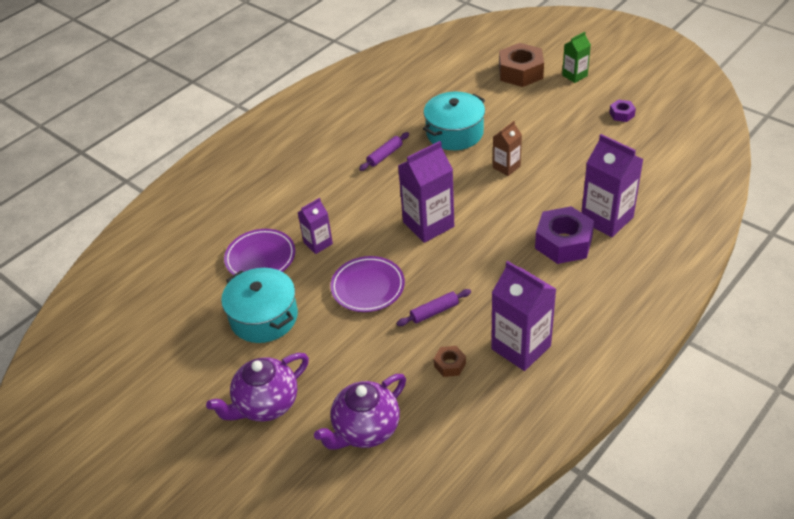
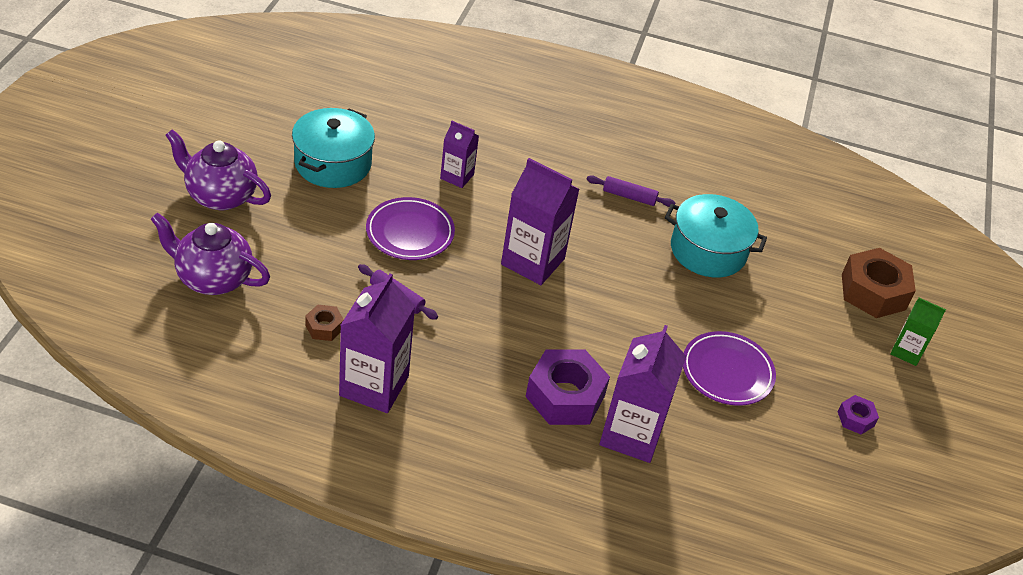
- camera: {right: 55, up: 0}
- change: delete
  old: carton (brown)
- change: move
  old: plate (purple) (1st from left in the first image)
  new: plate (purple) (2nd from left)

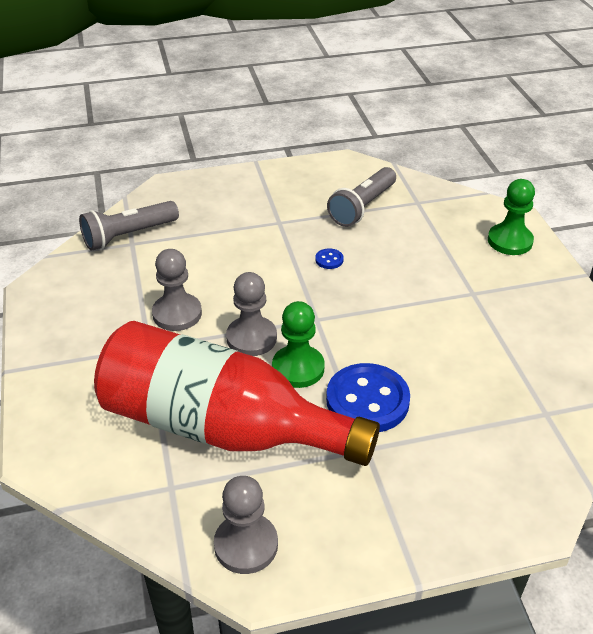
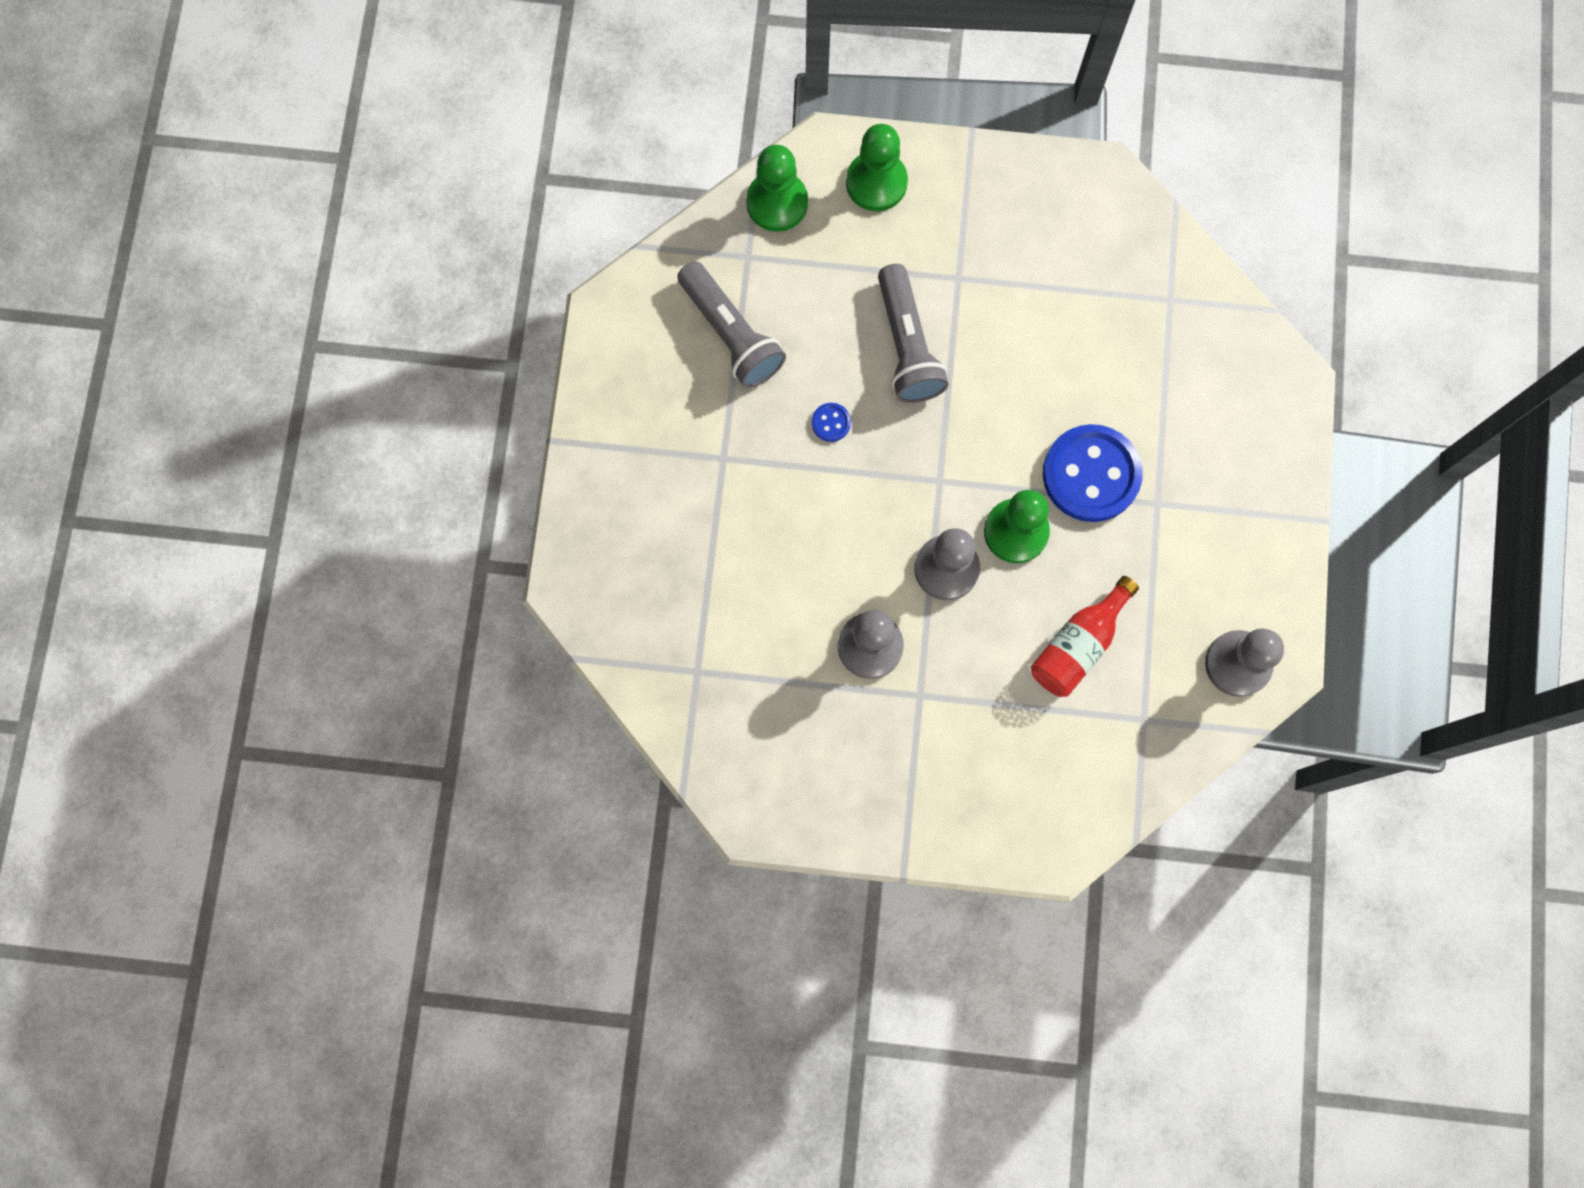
- camera: {right: -70, up: 35}
- change: insert
  new: pawn (green) (1st from left)
- change: move
  old: flashlight (gray) (1st from left in the first image)
  new: flashlight (gray) (2nd from left)
- change: resize
  old: drink bottle (crimson)
  factor: 0.43

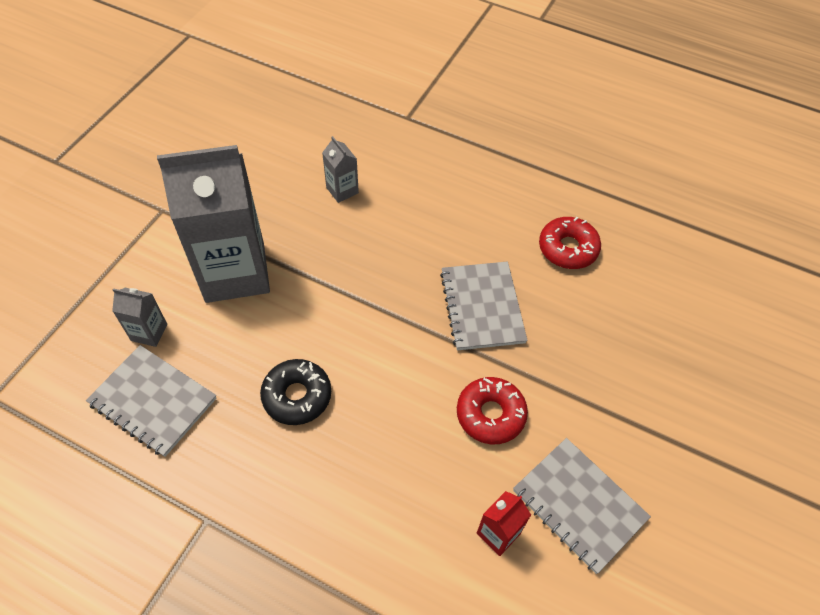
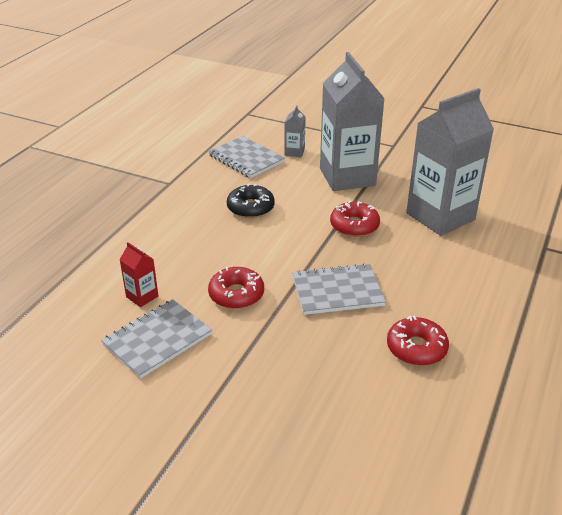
- camera: {right: 90, up: -20}
- change: insert
  new: doughnut (crimson) (2nd from left)
- change: rotate
  old: notebook (gray) (1st from left in the first image)
  degrees: -75
- change: resize
  old: carton (gray) (3rd from left)
  factor: 2.44

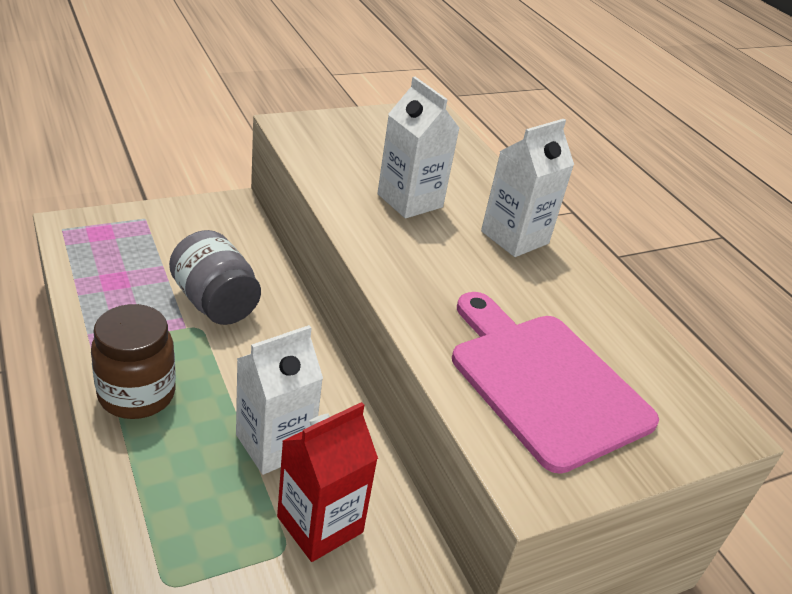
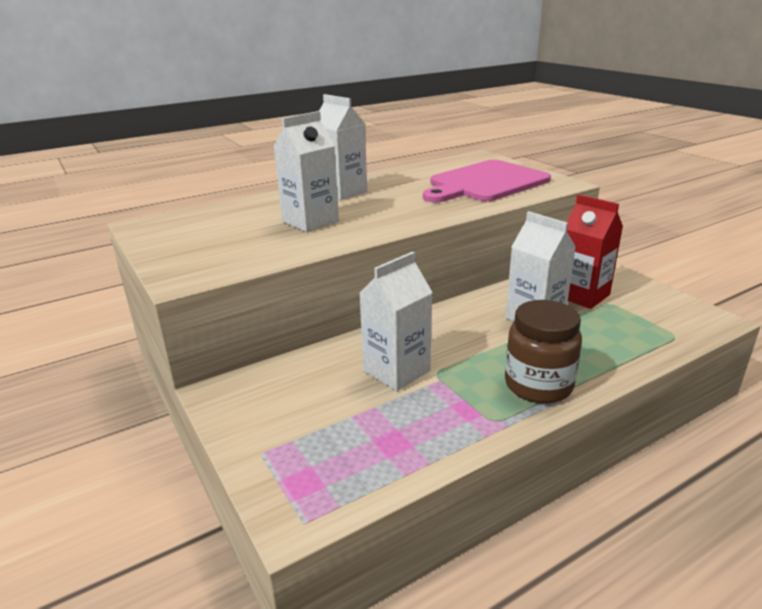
- camera: {right: -90, up: -10}
- change: replace
  old: jam jar (gray)
  new: carton (snow-white) (3rd from left)

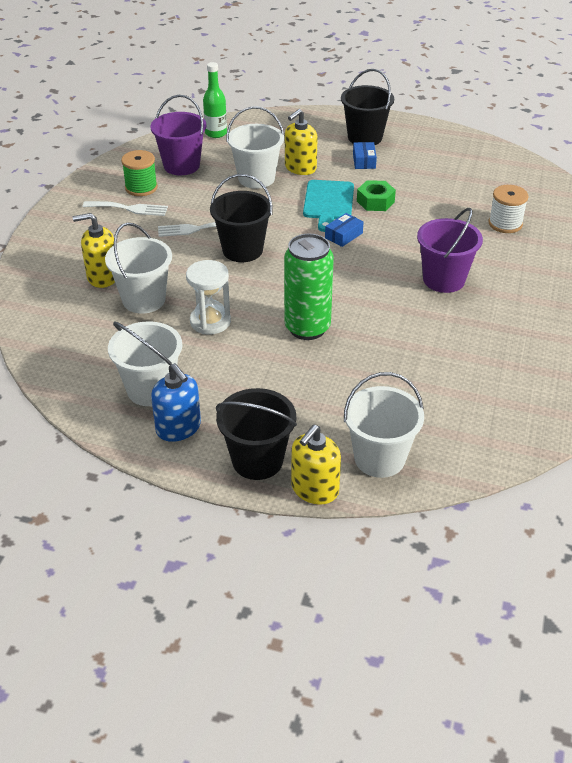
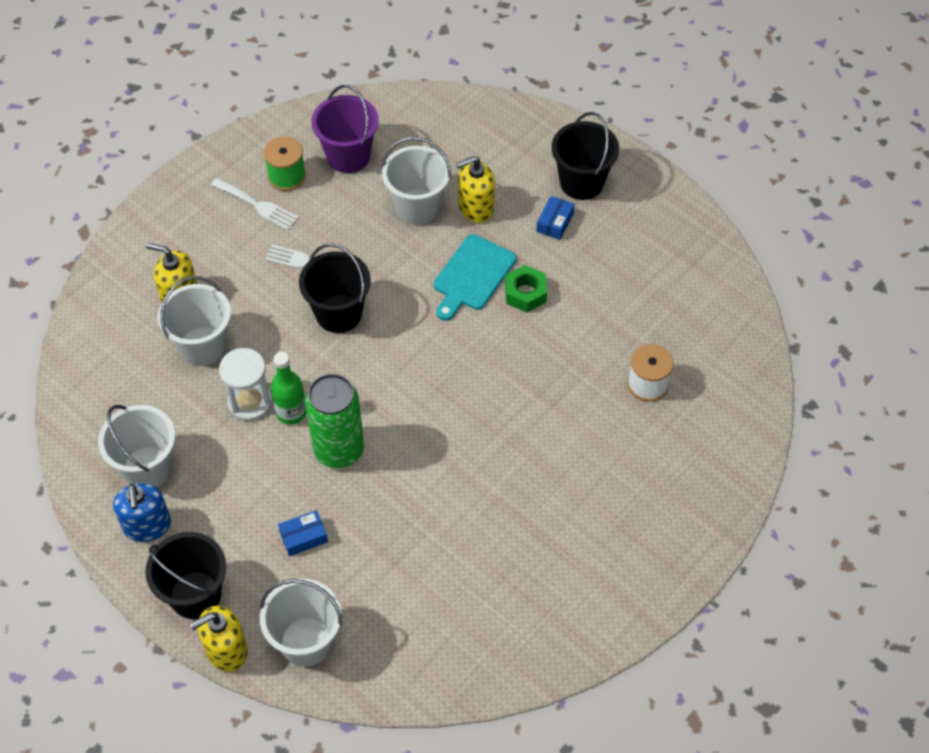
- camera: {right: 25, up: 15}
- change: delete
  old: sand bucket (purple) (2nd from left)
- change: move
  old: drink bottle (green)
- change: move
  old: package (blue) (1st from left)

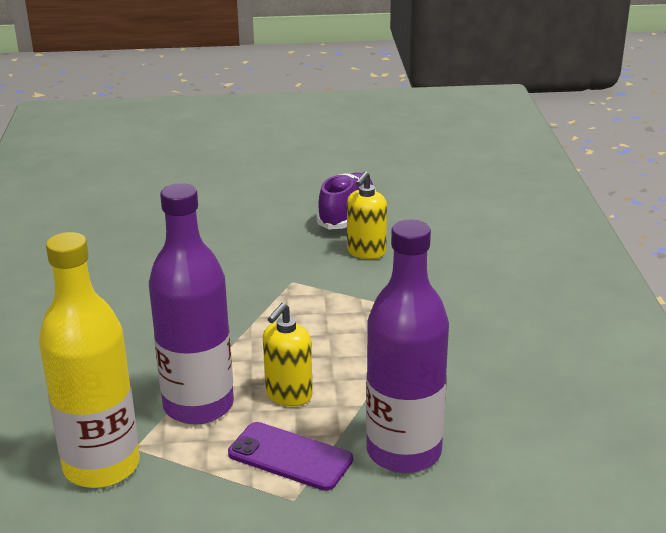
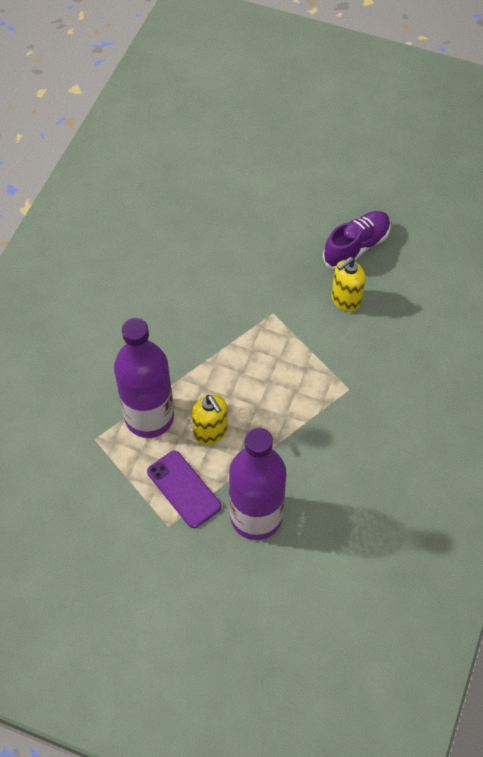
- camera: {right: 25, up: 30}
- change: delete
  old: drink bottle (golden)
- change: rotate
  old: soap pump (golden) (1st from left)
  degrees: -90

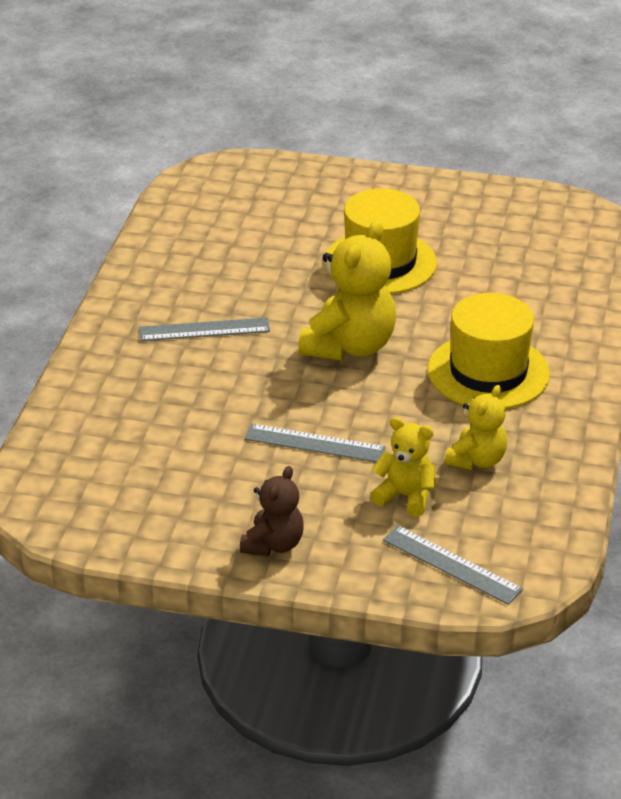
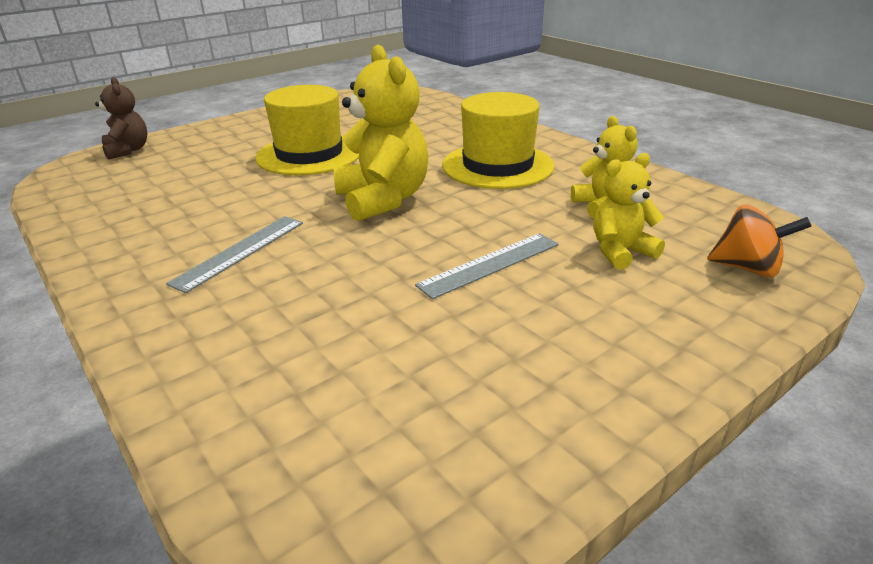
- camera: {right: -50, up: -5}
- change: move
  old: teddy bear (brown)
- change: replace
  old: straightedge (gray) (3rd from left)
  new: toy top (orange-coloured)

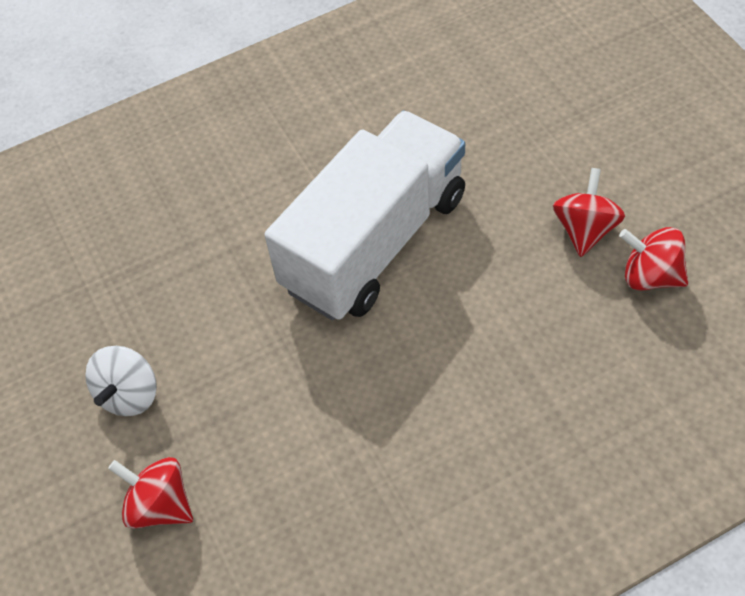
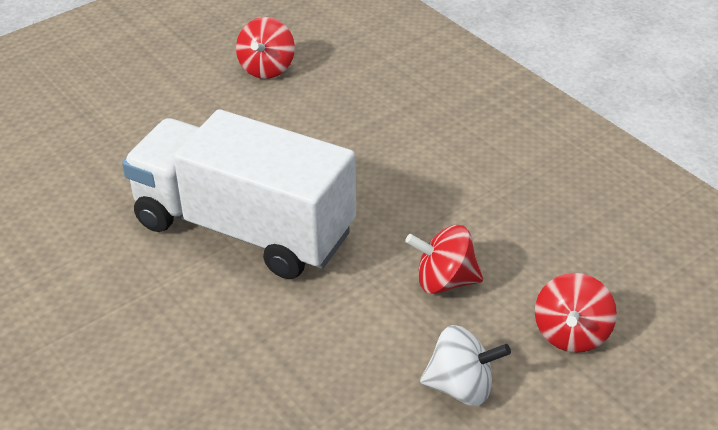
- camera: {right: -105, up: -15}
- change: move
  old: toy top (crimson) (2nd from left)

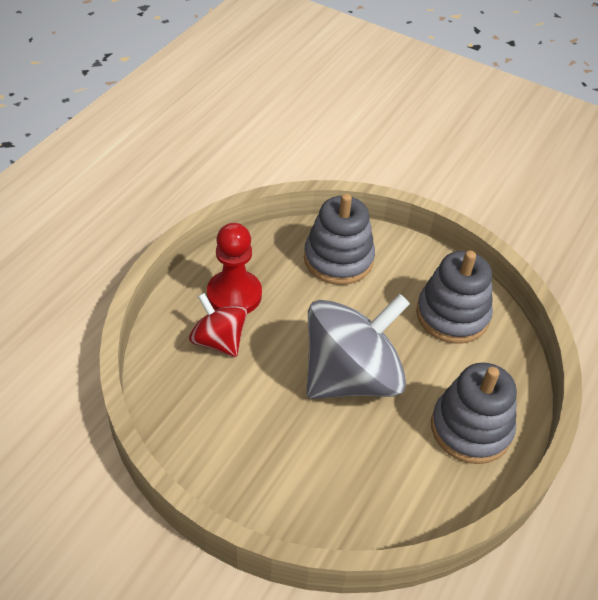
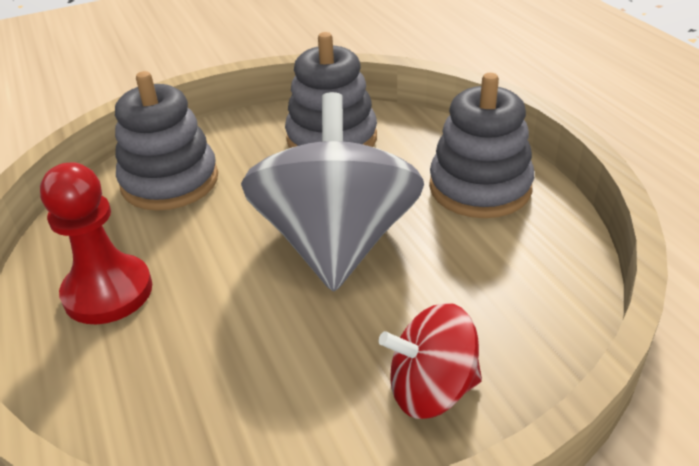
- camera: {right: -50, up: -10}
- change: move
  old: toy top (crimson)

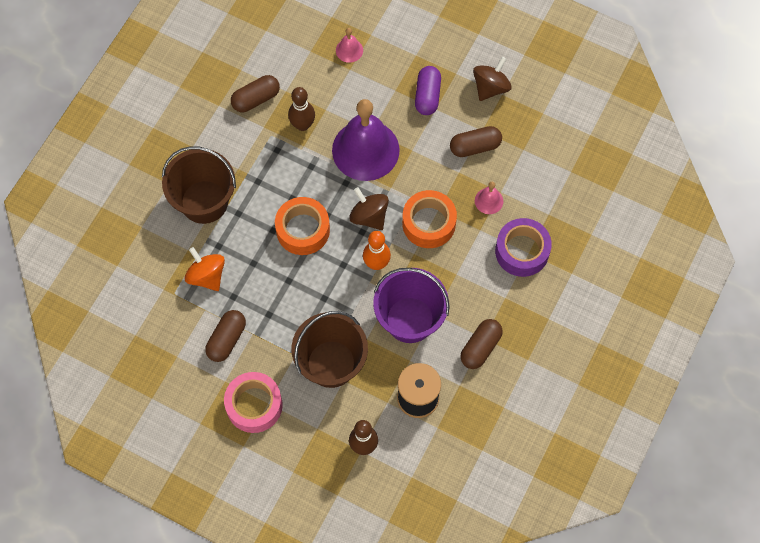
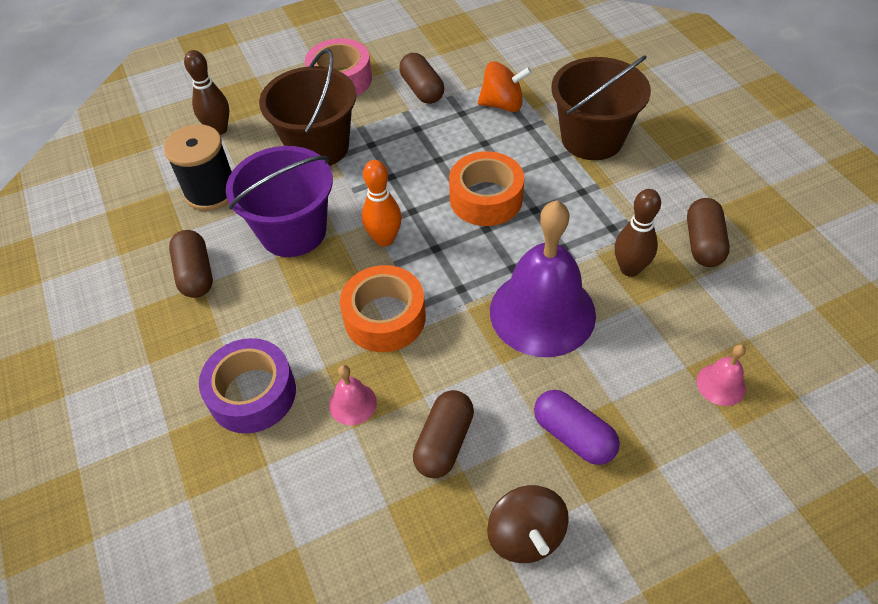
- camera: {right: 130, up: -15}
- change: delete
  old: toy top (brown) (1st from left)

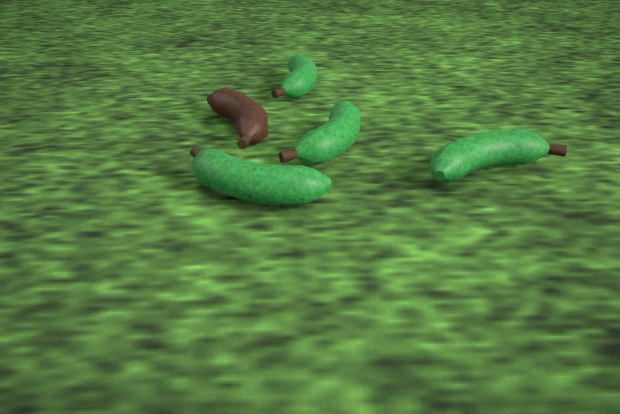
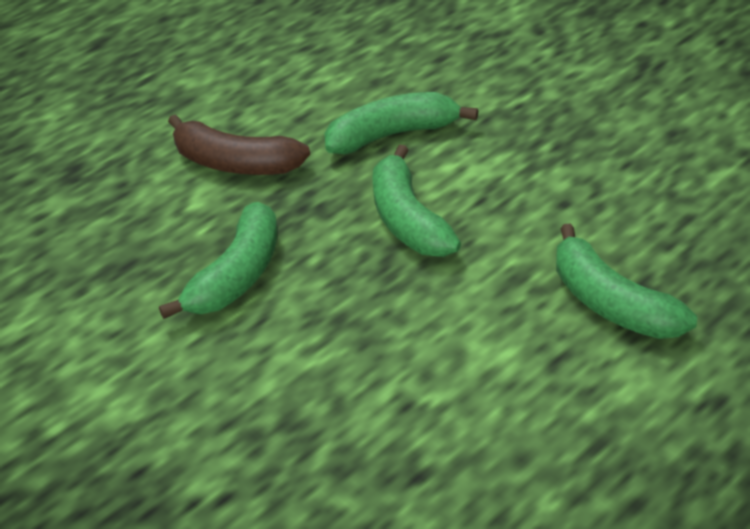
- camera: {right: 140, up: 10}
- change: move
  old: banana (brown)

